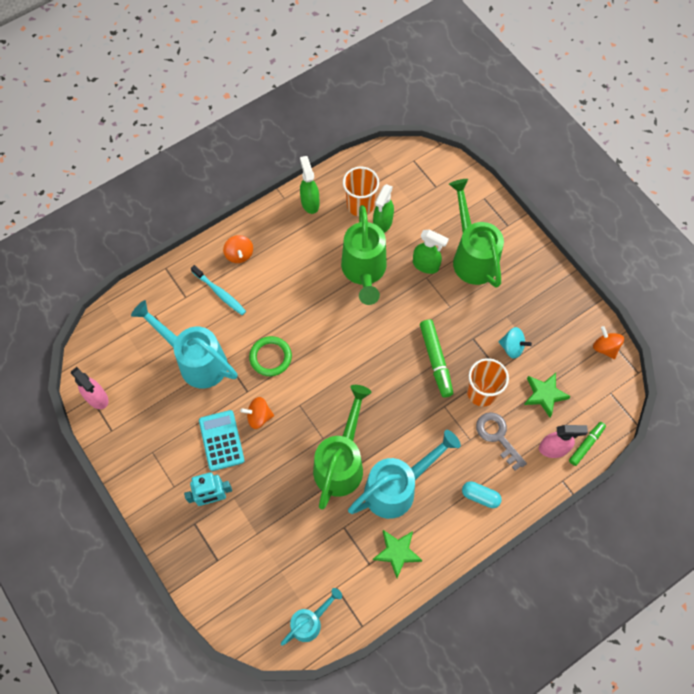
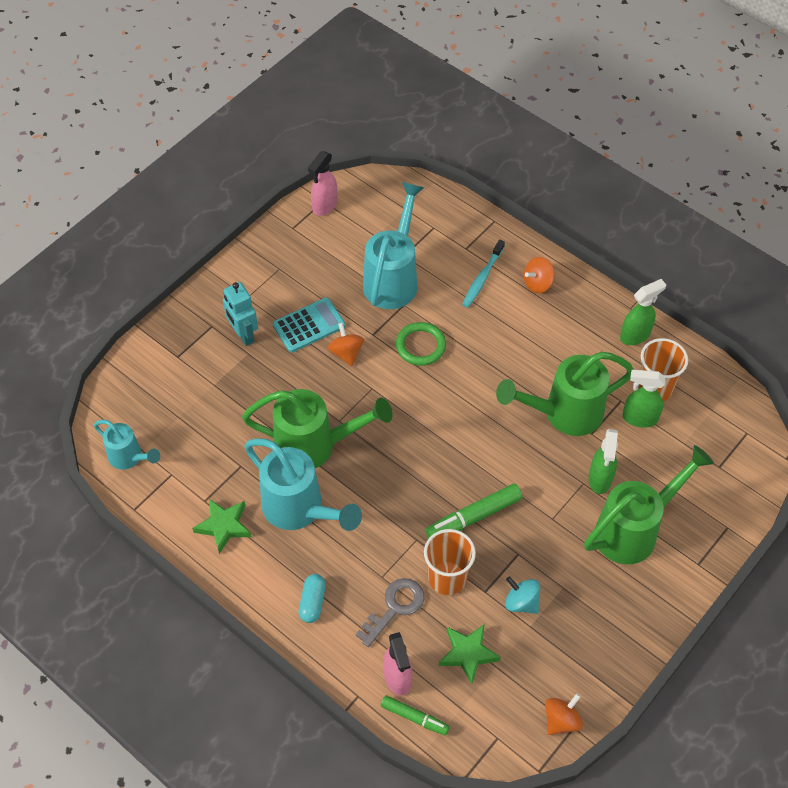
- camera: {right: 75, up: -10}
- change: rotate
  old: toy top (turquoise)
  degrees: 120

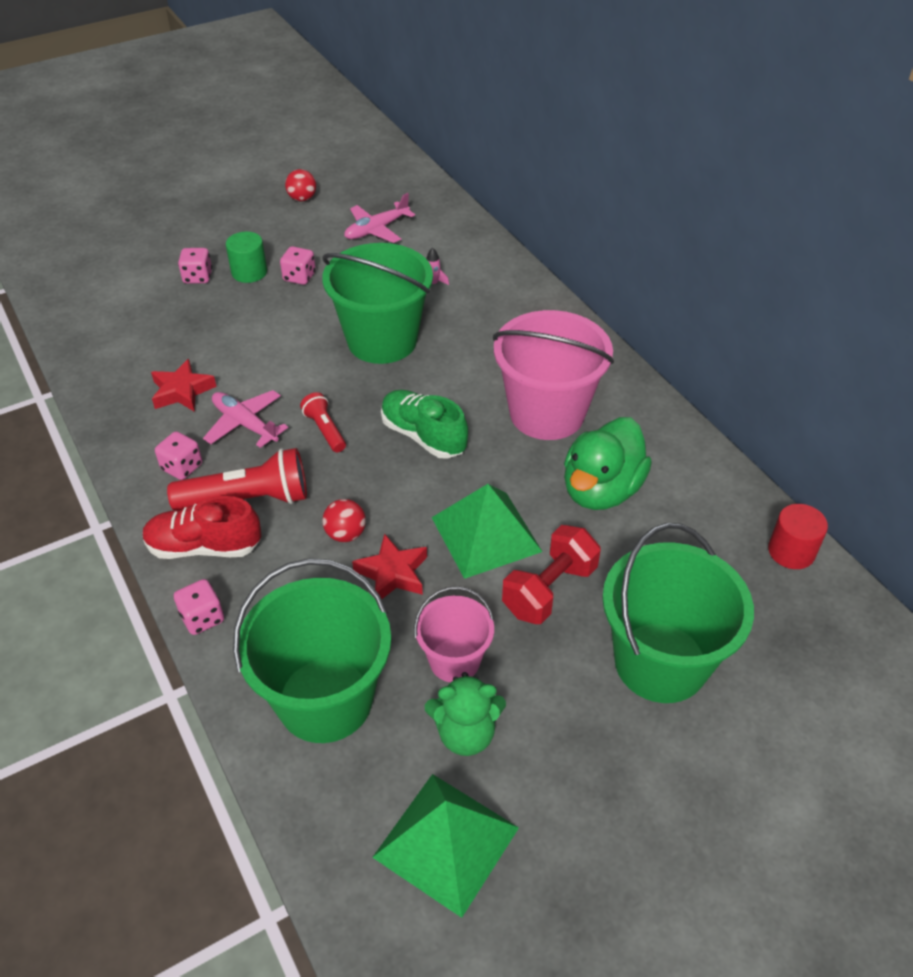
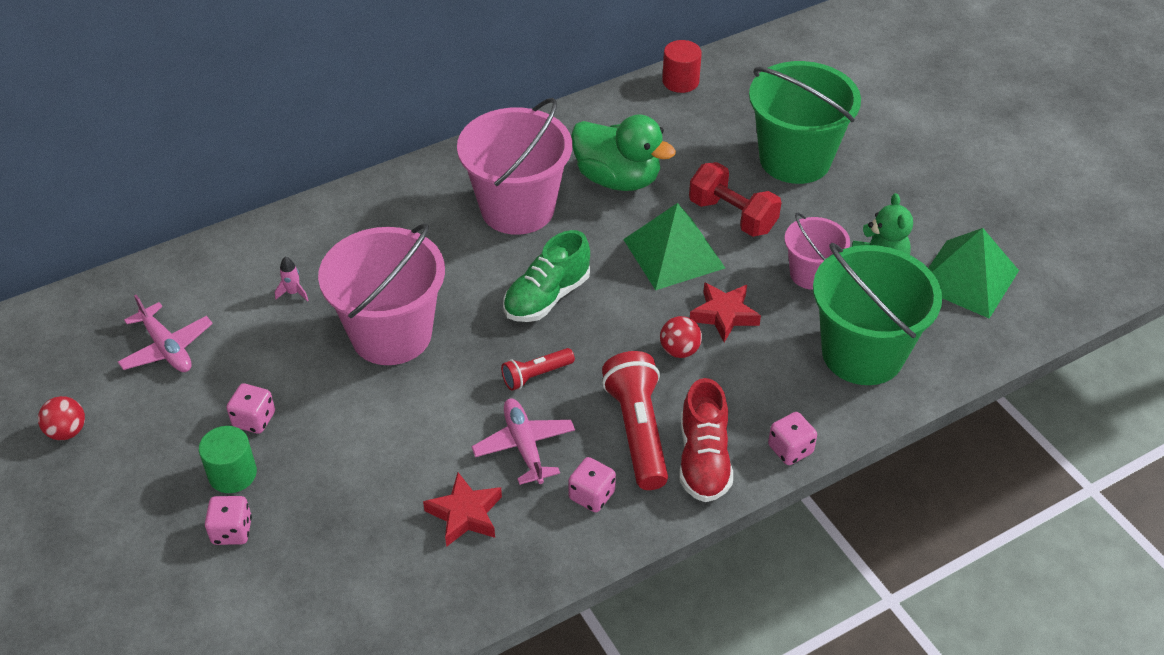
- camera: {right: -90, up: 0}
- change: recolor
  old: sand bucket (green) (2nd from left)
  new: sand bucket (rosy) (1st from left)
- change: rotate
  old: plane (rosy) (1st from left in the first image)
  degrees: 120

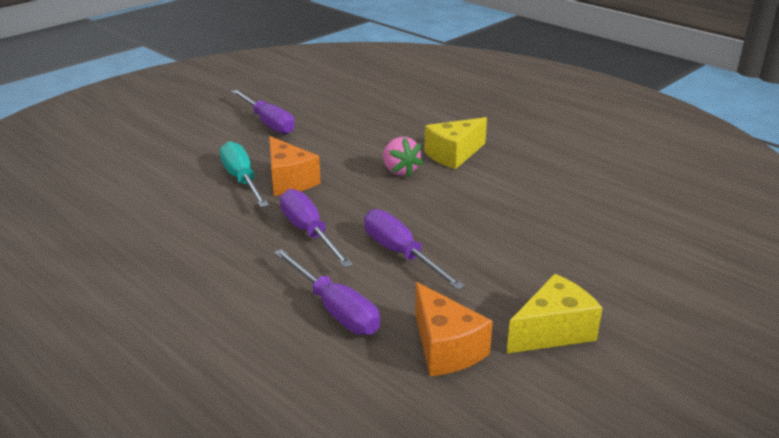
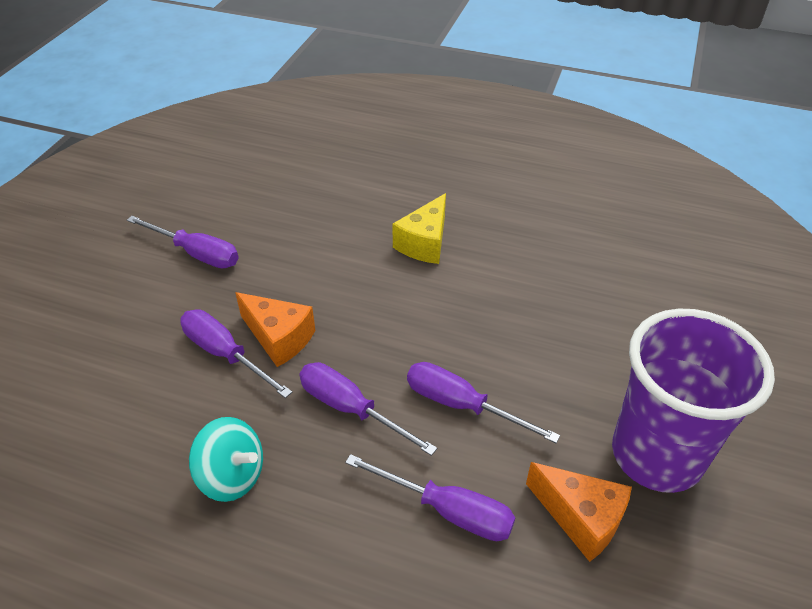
- camera: {right: -25, up: 15}
- change: delete
  old: strawberry (rosy)
- change: insert
  new: toy top (turquoise)
- change: replace
  old: cheese (golden) (2nd from left)
  new: beaker (purple)
- change: recolor
  old: screwdriver (turquoise)
  new: screwdriver (purple) (2nd from left)

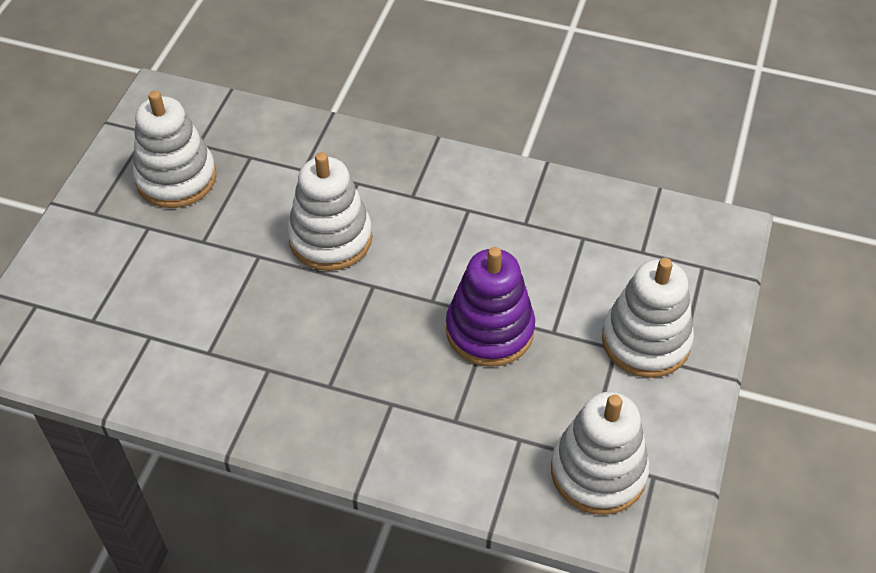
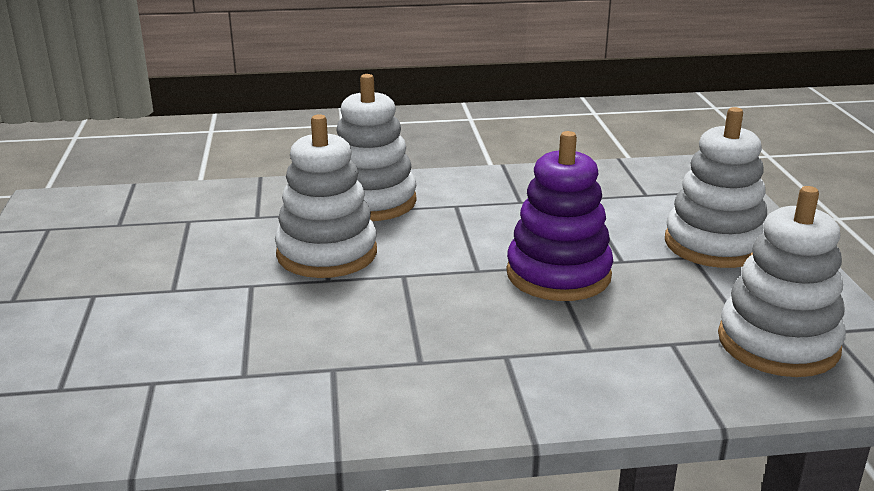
- camera: {right: -25, up: -25}
- change: move
  old: ring stacker (snow-white) (1st from left in the first image)
  new: ring stacker (snow-white) (2nd from left)

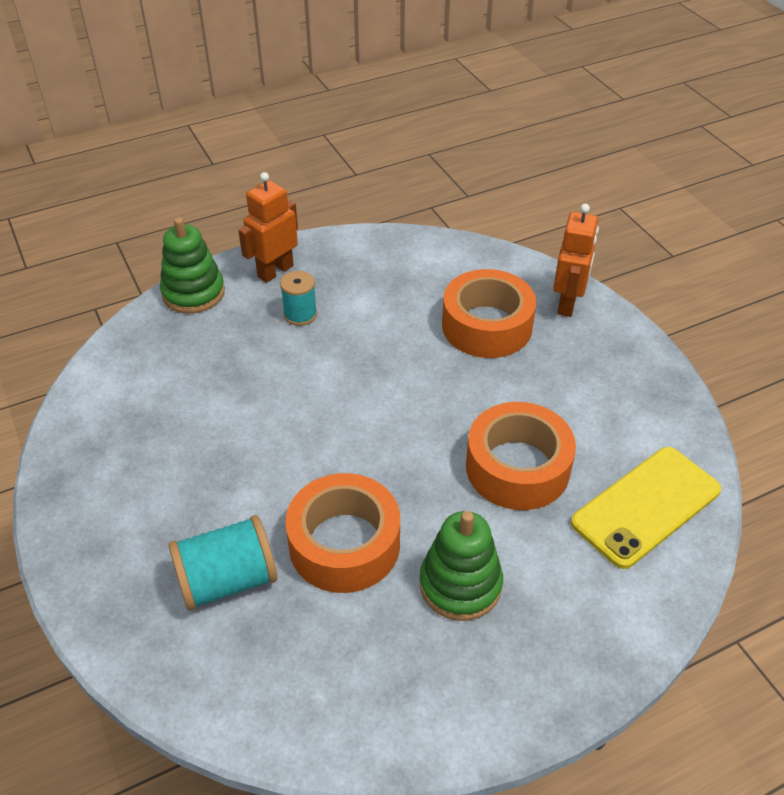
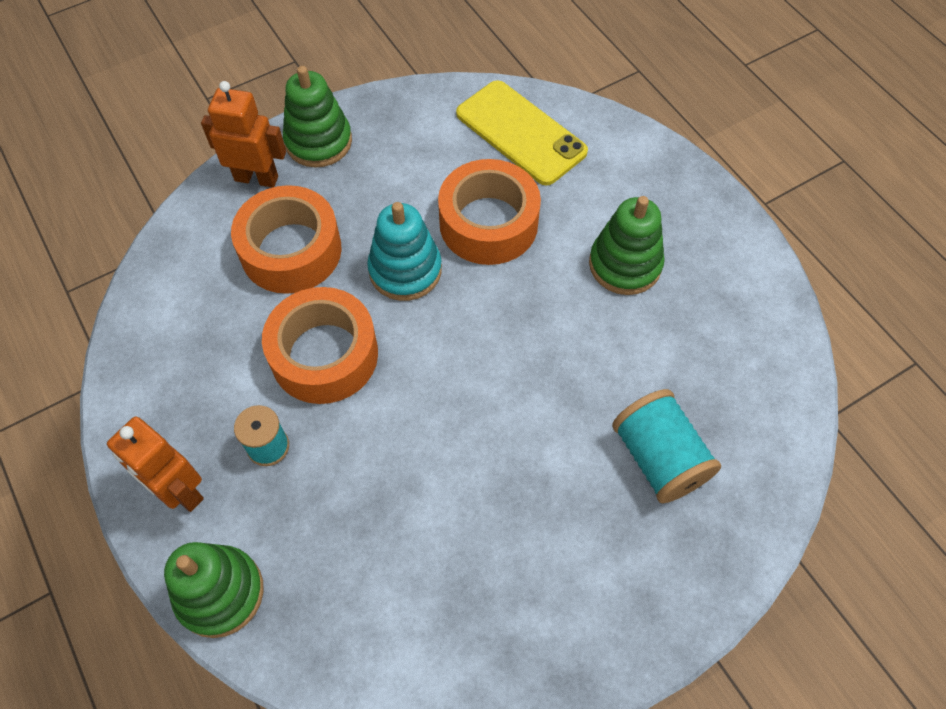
- camera: {right: -95, up: 15}
- change: insert
  new: ring stacker (green) (2nd from left)
- change: insert
  new: ring stacker (turquoise)
- change: move
  old: roll of tape (orange-coloured) (1st from left in the first image)
  new: roll of tape (orange-coloured) (2nd from left)

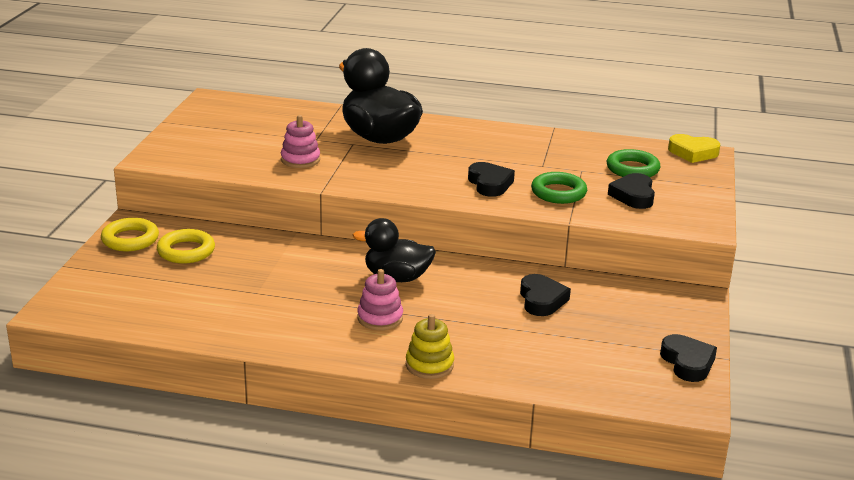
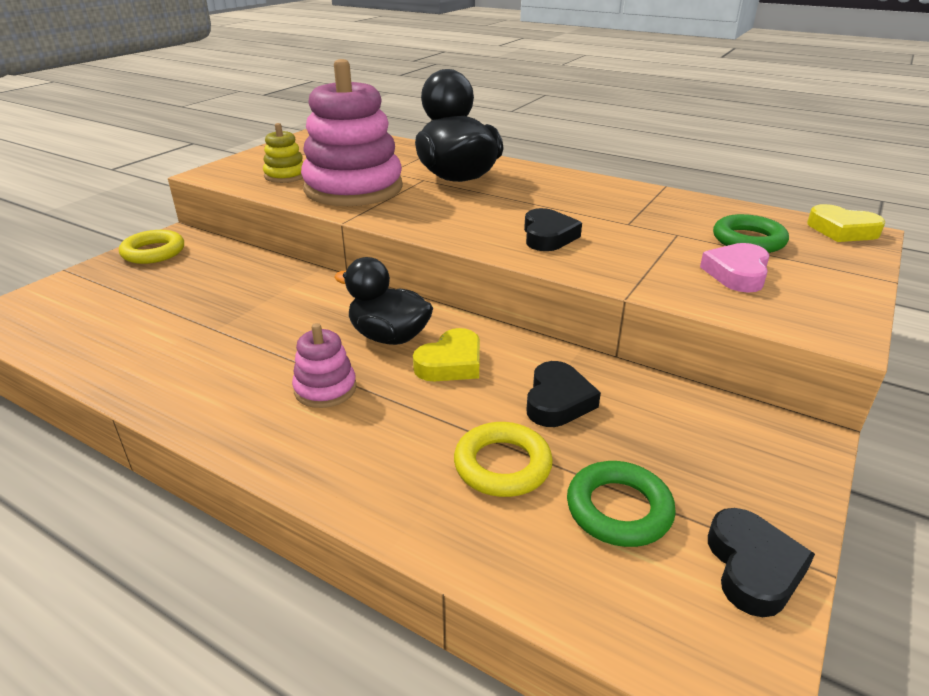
- camera: {right: 20, up: 5}
- change: insert
  new: heart shape (golden) (1st from left)
- change: move
  old: torus (golden) (2nd from left)
- change: move
  old: ring stacker (golden)
- change: move
  old: torus (green) (1st from left)
- change: recolor
  old: heart shape (black) (3rd from left)
  new: heart shape (rosy)
- change: resize
  old: ring stacker (rosy) (1st from left in the first image)
  factor: 2.23

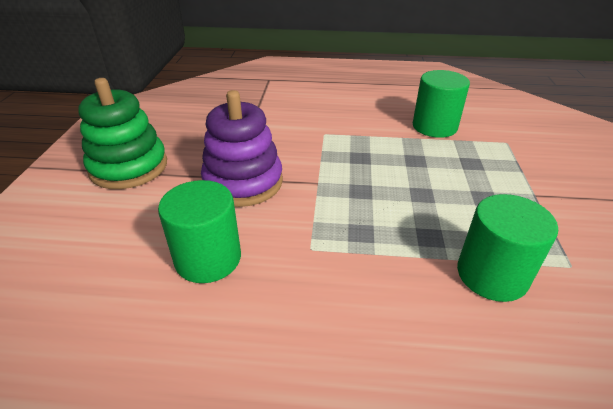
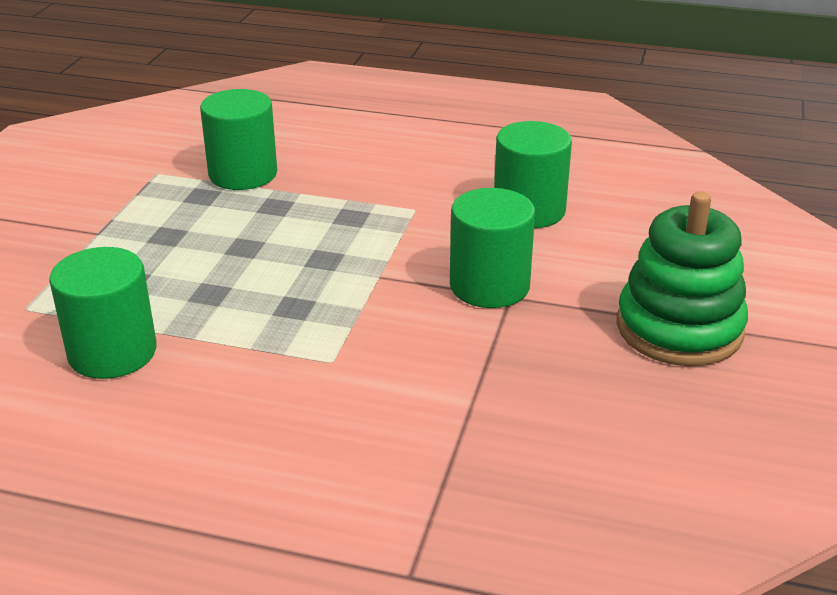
- camera: {right: -170, up: -5}
- change: replace
  old: ring stacker (purple)
  new: cylinder shape (green) (3rd from left)

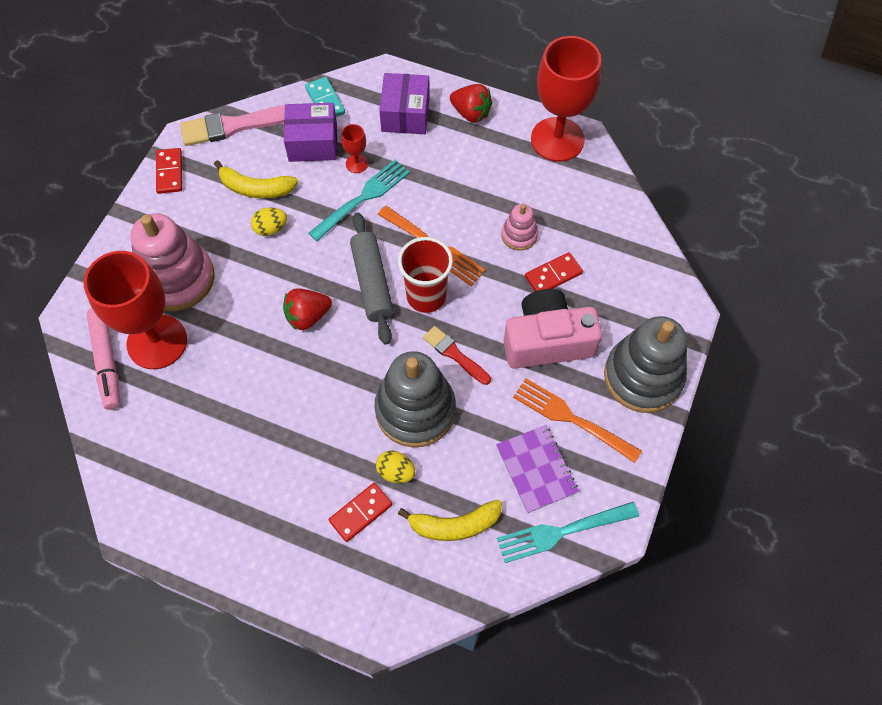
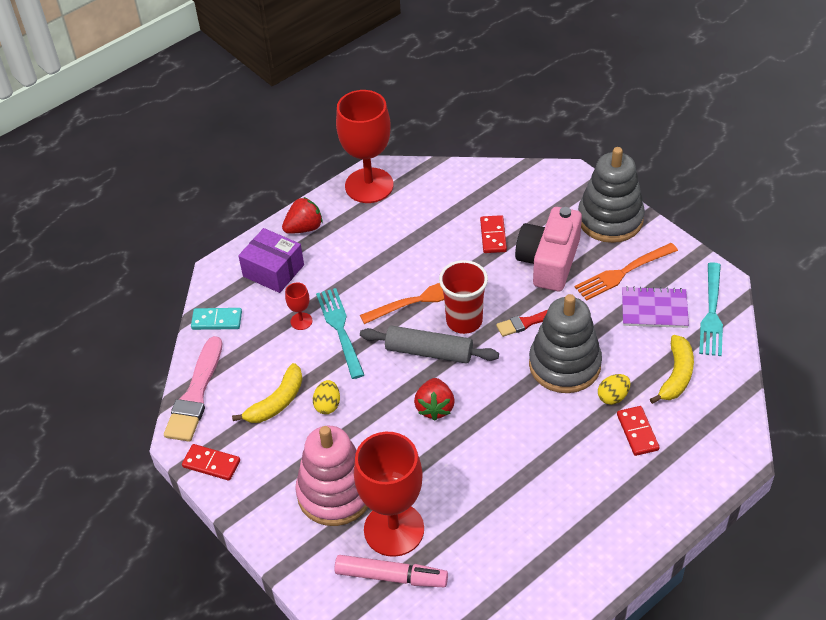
- camera: {right: -60, up: -15}
- change: delete
  old: package (purple) (1st from left)
- change: delete
  old: ring stacker (rosy) (2nd from left)

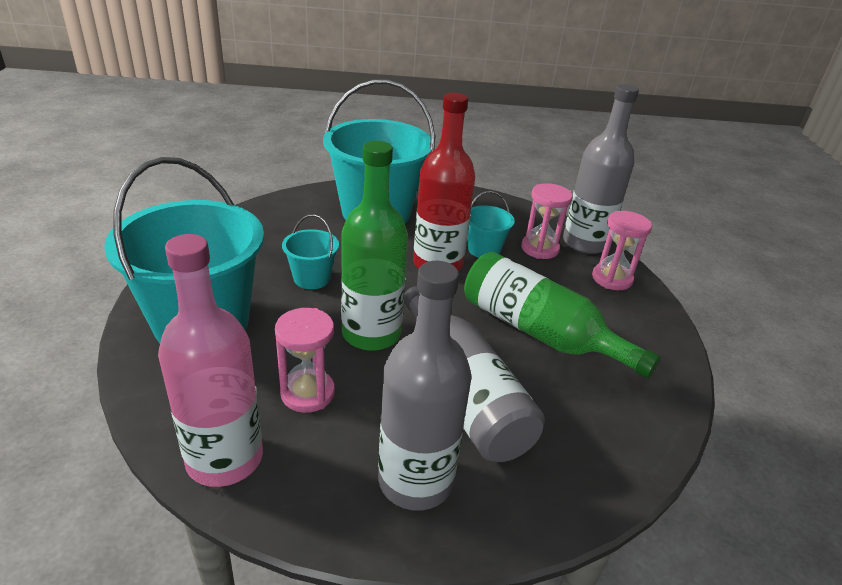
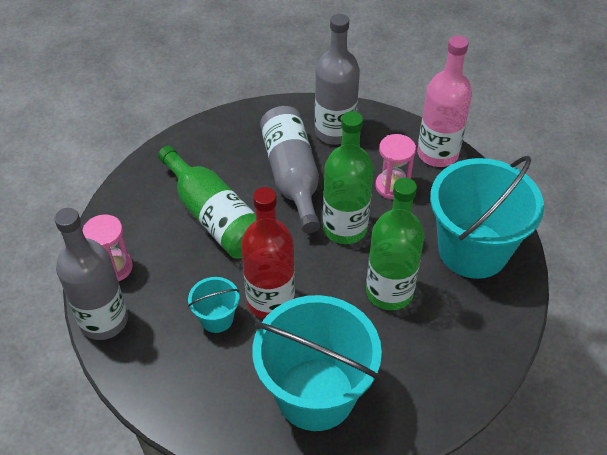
- camera: {right: -165, up: 15}
- change: delete
  old: sandglass (rosy) (2nd from left)
- change: replace
  old: sand bucket (turquoise) (2nd from left)
  new: drink bottle (green) (3rd from left)

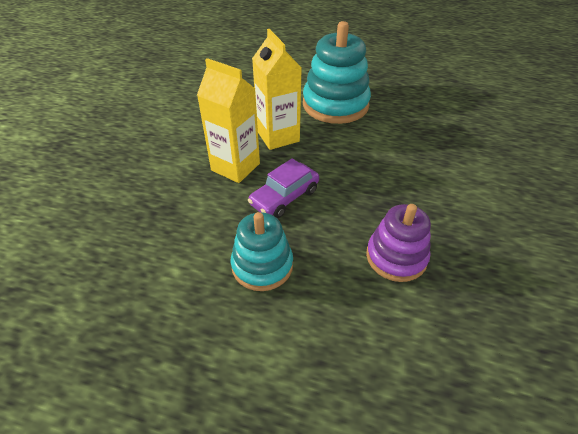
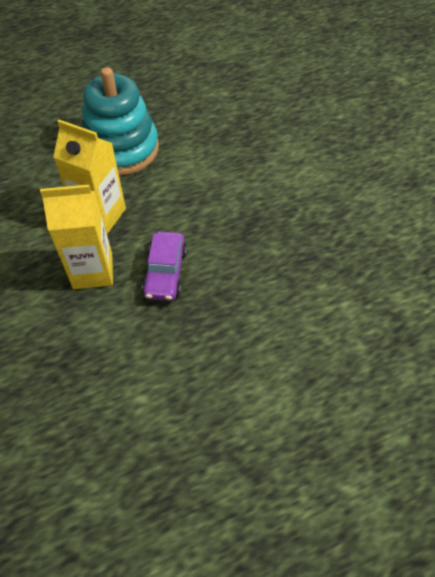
- camera: {right: -40, up: 10}
- change: delete
  old: ring stacker (turquoise) (1st from left)
- change: delete
  old: ring stacker (purple)

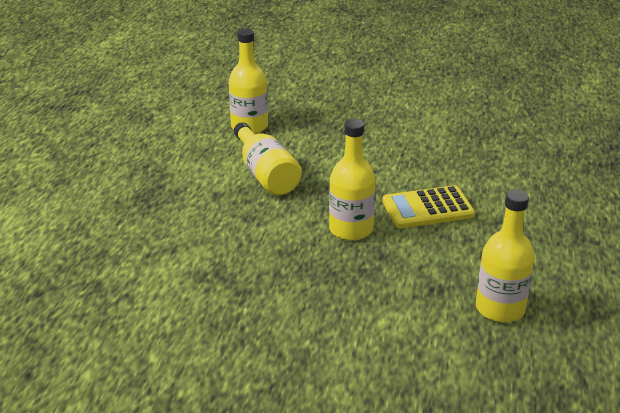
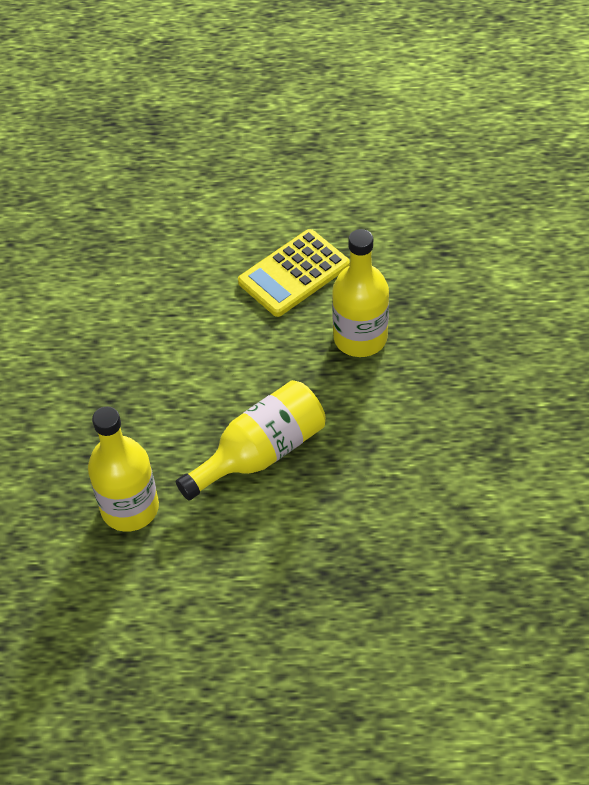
- camera: {right: -100, up: 20}
- change: delete
  old: drink bottle (golden) (4th from left)
- change: rotate
  old: pocket calculator (golden)
  degrees: 75

